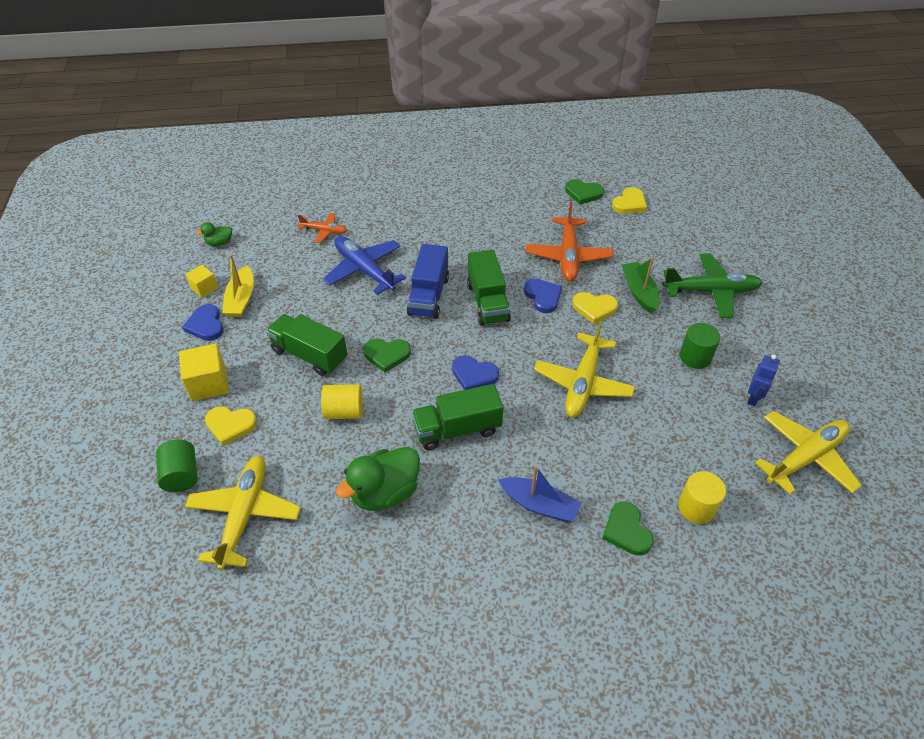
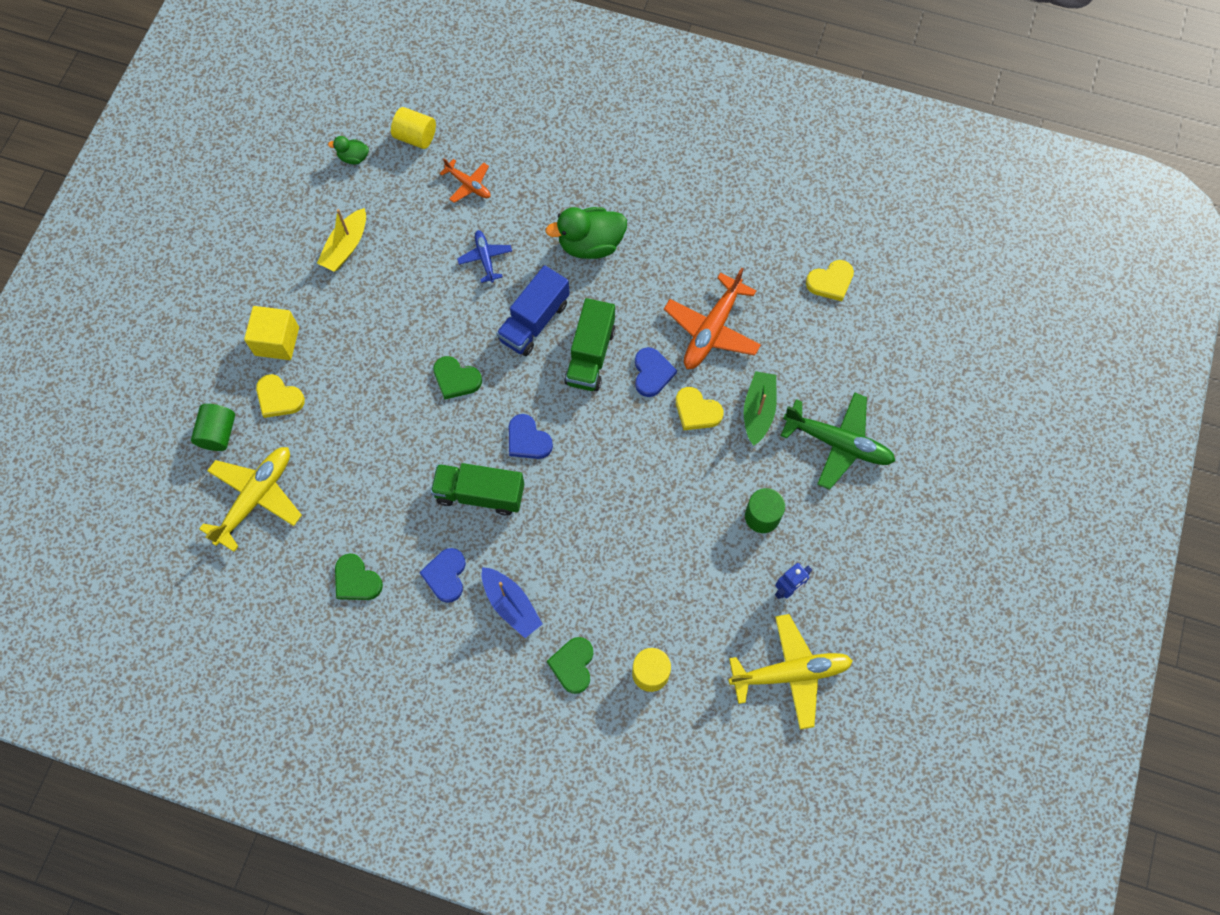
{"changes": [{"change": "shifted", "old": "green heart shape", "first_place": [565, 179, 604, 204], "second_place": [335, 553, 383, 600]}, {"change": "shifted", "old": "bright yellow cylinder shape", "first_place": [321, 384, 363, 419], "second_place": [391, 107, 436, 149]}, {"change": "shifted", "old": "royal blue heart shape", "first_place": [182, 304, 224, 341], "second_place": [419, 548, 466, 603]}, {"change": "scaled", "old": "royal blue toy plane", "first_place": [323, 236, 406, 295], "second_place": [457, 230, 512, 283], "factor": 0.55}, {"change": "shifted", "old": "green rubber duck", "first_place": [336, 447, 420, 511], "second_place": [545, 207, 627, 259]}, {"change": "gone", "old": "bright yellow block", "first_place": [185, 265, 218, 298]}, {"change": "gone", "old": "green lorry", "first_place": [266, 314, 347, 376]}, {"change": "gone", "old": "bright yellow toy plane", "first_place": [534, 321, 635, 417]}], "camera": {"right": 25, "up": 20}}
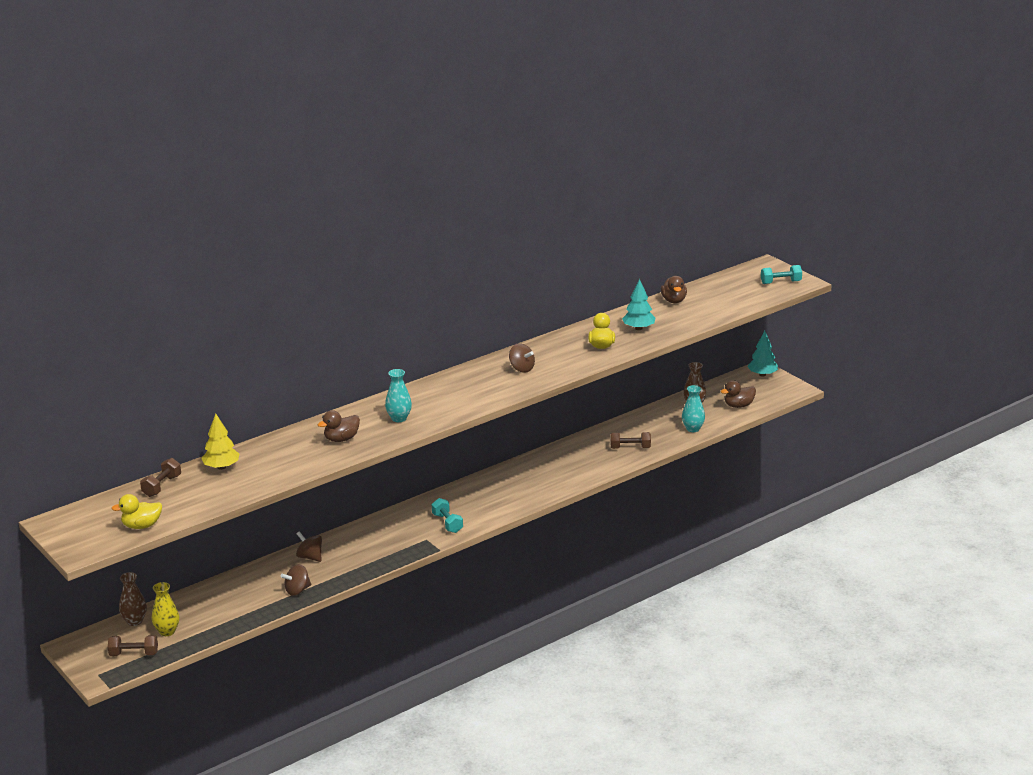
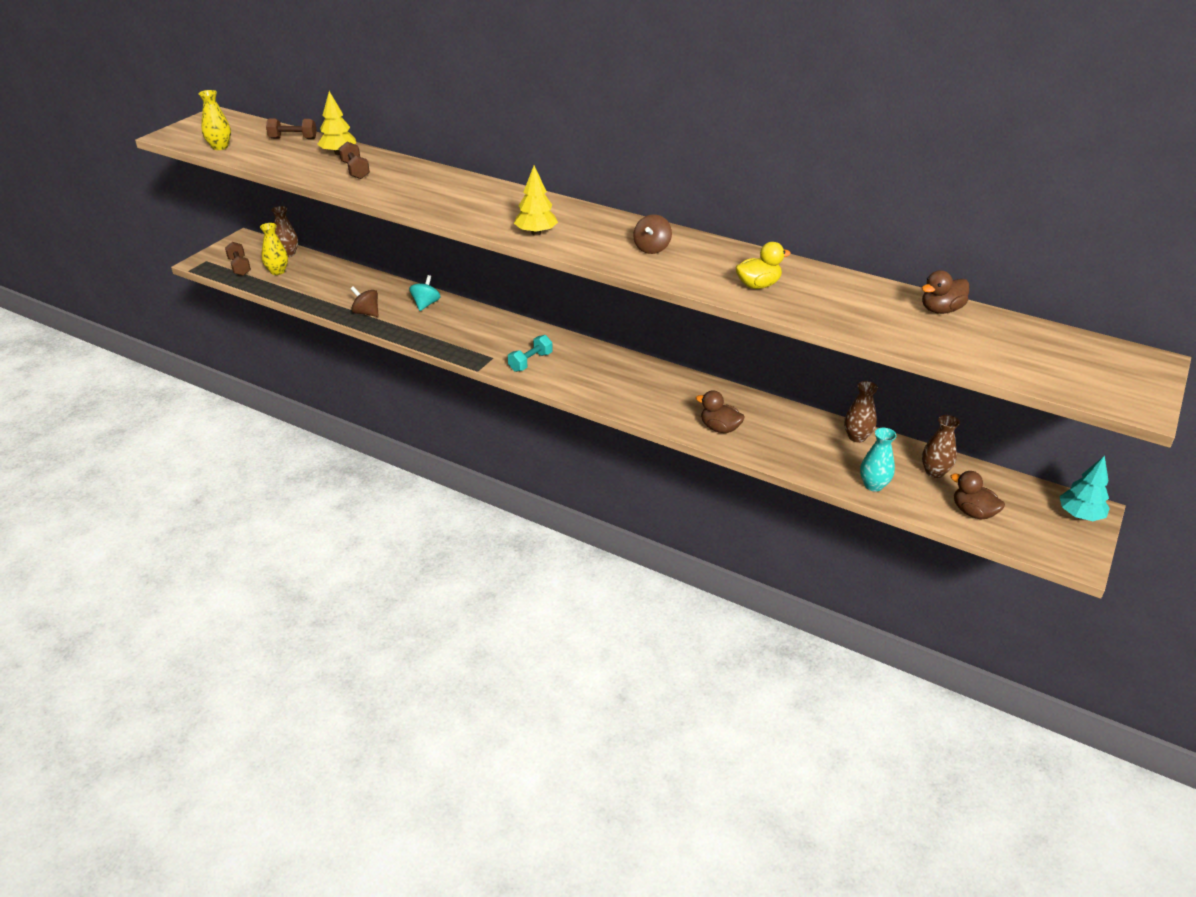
{"changes": [{"change": "swapped", "old": "bright yellow rubber duck", "new": "bright yellow tall vase", "first_place": [111, 494, 162, 529], "second_place": [199, 90, 231, 150]}, {"change": "shifted", "old": "brown dumbbell", "first_place": [610, 432, 651, 449], "second_place": [339, 142, 370, 179]}, {"change": "repainted", "old": "brown toy top", "new": "teal toy top", "first_place": [296, 531, 322, 562], "second_place": [409, 275, 440, 311]}, {"change": "new", "new": "bright yellow fir tree", "second_place": [514, 165, 558, 236]}, {"change": "shifted", "old": "brown rubber duck", "first_place": [318, 410, 360, 442], "second_place": [696, 390, 745, 433]}, {"change": "new", "new": "brown tall vase", "second_place": [844, 381, 878, 443]}, {"change": "gone", "old": "teal tall vase", "first_place": [385, 369, 412, 422]}, {"change": "gone", "old": "teal fir tree", "first_place": [622, 279, 655, 330]}, {"change": "gone", "old": "teal dumbbell", "first_place": [761, 265, 802, 284]}], "camera": {"right": 65, "up": 10}}
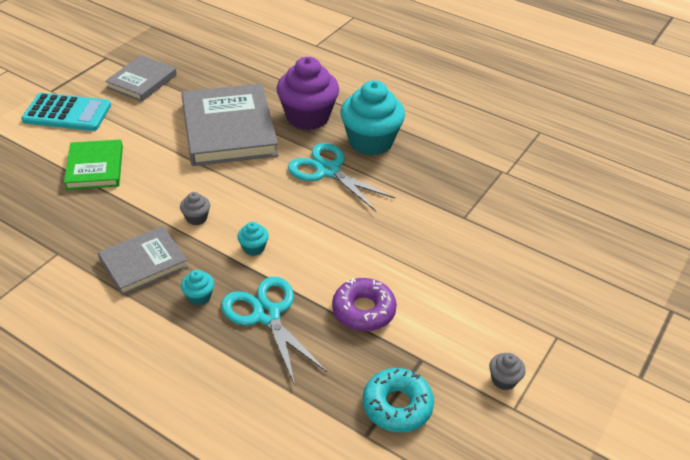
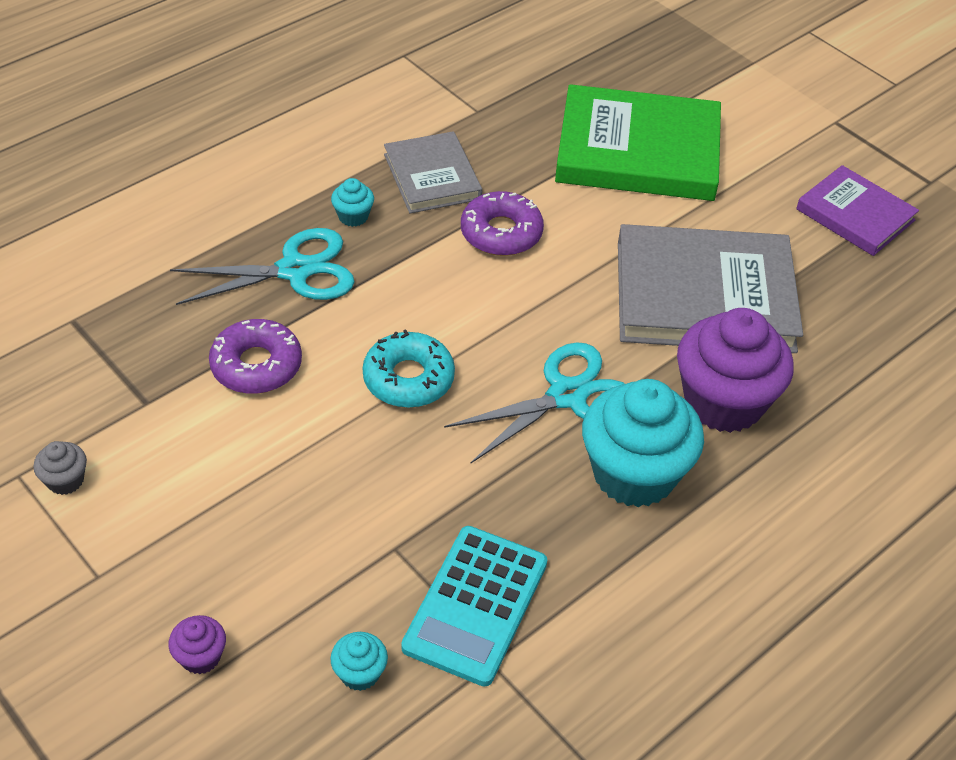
{"changes": [{"change": "new", "new": "violet muffin", "second_place": [169, 615, 226, 674]}, {"change": "shifted", "old": "teal muffin", "first_place": [237, 222, 269, 256], "second_place": [330, 632, 388, 691]}, {"change": "shifted", "old": "teal donut", "first_place": [363, 368, 434, 432], "second_place": [362, 329, 455, 408]}, {"change": "shifted", "old": "teal pocket calculator", "first_place": [21, 93, 111, 131], "second_place": [401, 526, 547, 687]}, {"change": "swapped", "old": "ash-grey muffin", "new": "violet donut", "first_place": [180, 192, 210, 225], "second_place": [461, 191, 544, 256]}, {"change": "scaled", "old": "green hardback", "first_place": [64, 140, 123, 190], "second_place": [555, 84, 721, 201], "factor": 1.74}, {"change": "repainted", "old": "ash-grey hardback", "new": "violet hardback", "first_place": [105, 55, 177, 102], "second_place": [796, 165, 919, 256]}], "camera": {"right": 105, "up": 5}}
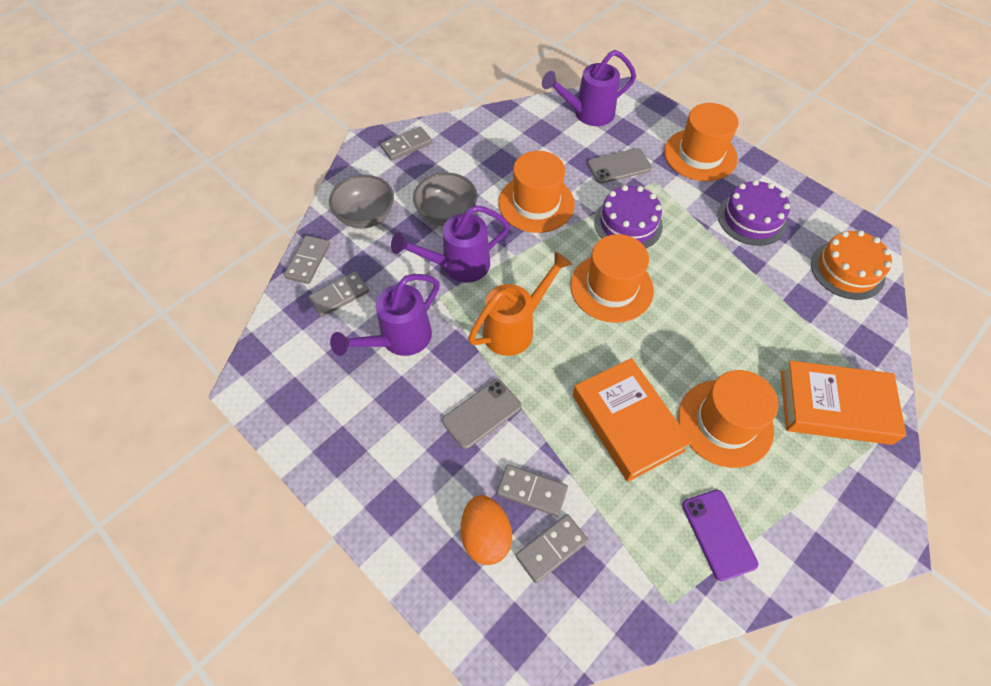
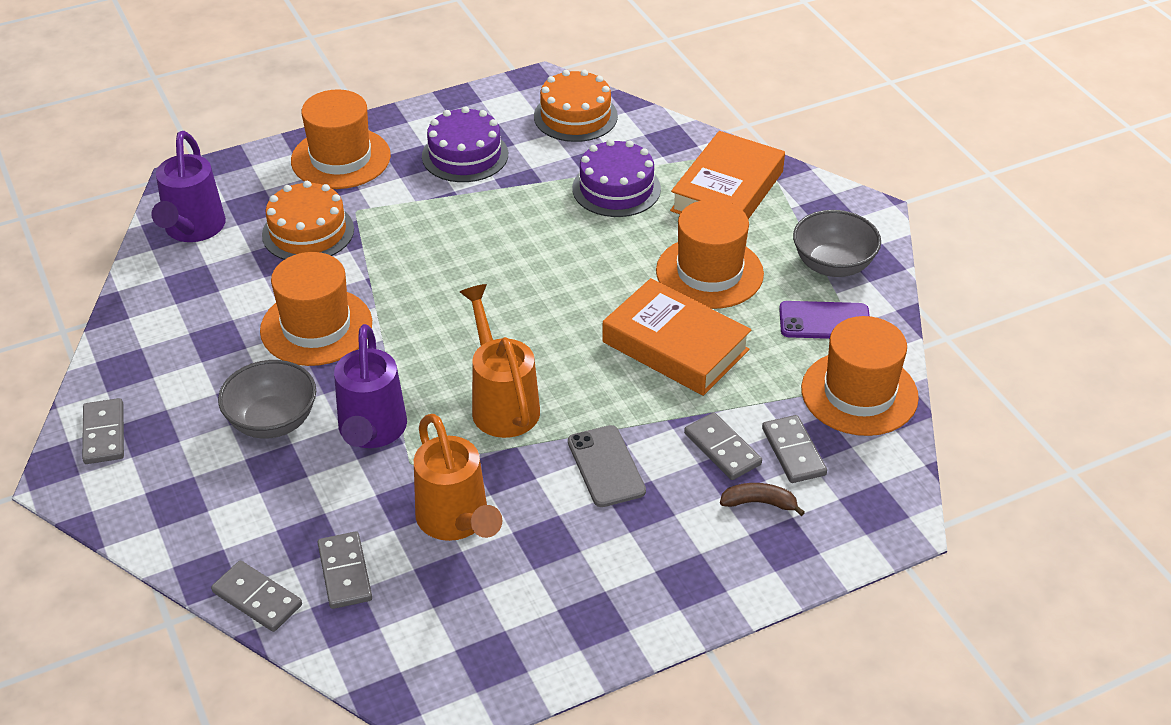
{"changes": [{"change": "swapped", "old": "ash-grey smartphone", "new": "orange-coloured layer cake", "first_place": [588, 148, 652, 184], "second_place": [262, 181, 354, 260]}, {"change": "repainted", "old": "violet watering pot", "new": "orange-coloured watering pot", "first_place": [330, 274, 440, 356], "second_place": [414, 414, 502, 541]}, {"change": "shifted", "old": "violet layer cake", "first_place": [594, 185, 663, 248], "second_place": [572, 139, 661, 217]}, {"change": "rotated", "old": "orange-coloured hardback", "first_place": [573, 358, 692, 482], "second_place": [602, 278, 752, 396], "degrees": 45}, {"change": "rotated", "old": "ash-grey domino tile", "first_place": [497, 464, 568, 517], "second_place": [684, 412, 762, 480], "degrees": -75}, {"change": "swapped", "old": "orange-coloured egg shape", "new": "brown banana", "first_place": [461, 495, 512, 565], "second_place": [720, 483, 805, 516]}, {"change": "shifted", "old": "ash-grey serving bowl", "first_place": [329, 175, 394, 229], "second_place": [793, 210, 881, 277]}, {"change": "shifted", "old": "orange-coloured top hat", "first_place": [570, 234, 654, 323], "second_place": [801, 316, 919, 436]}], "camera": {"right": -70, "up": -15}}
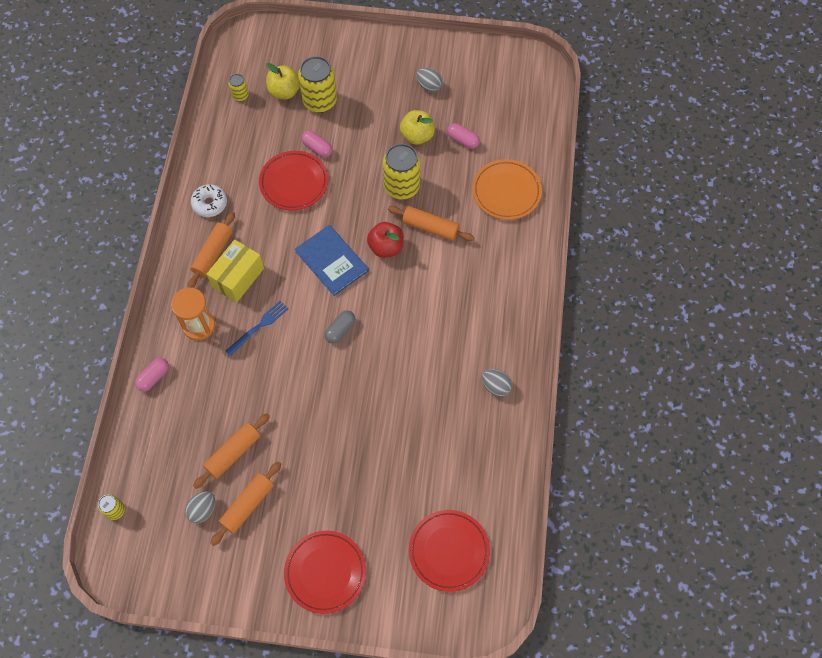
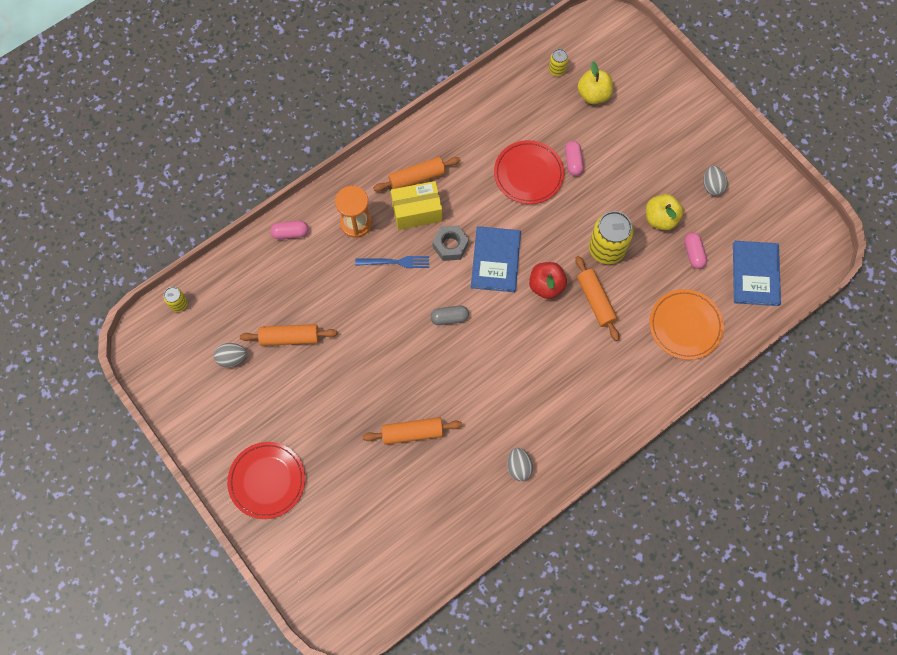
{"changes": [{"change": "shifted", "old": "orange-coloured rolling pin", "first_place": [210, 461, 281, 546], "second_place": [363, 417, 462, 445]}, {"change": "new", "new": "ash-grey hexagon nut", "second_place": [432, 225, 469, 261]}, {"change": "new", "new": "royal blue hardback", "second_place": [733, 241, 781, 306]}, {"change": "gone", "old": "snow-white donut", "first_place": [191, 184, 227, 217]}, {"change": "gone", "old": "bright yellow can", "first_place": [298, 56, 337, 113]}, {"change": "gone", "old": "red dinner plate", "first_place": [409, 510, 490, 592]}], "camera": {"right": 45, "up": 5}}
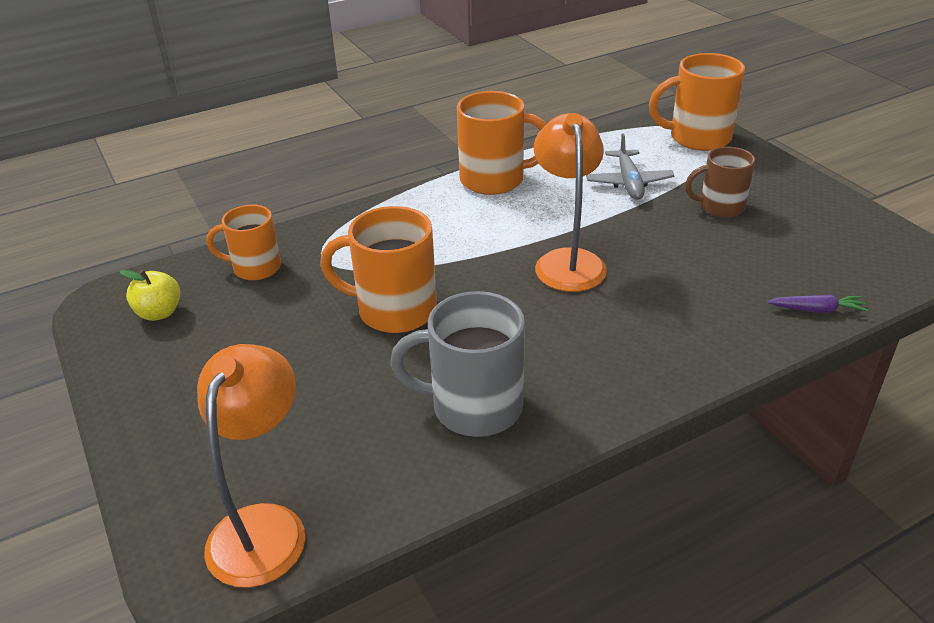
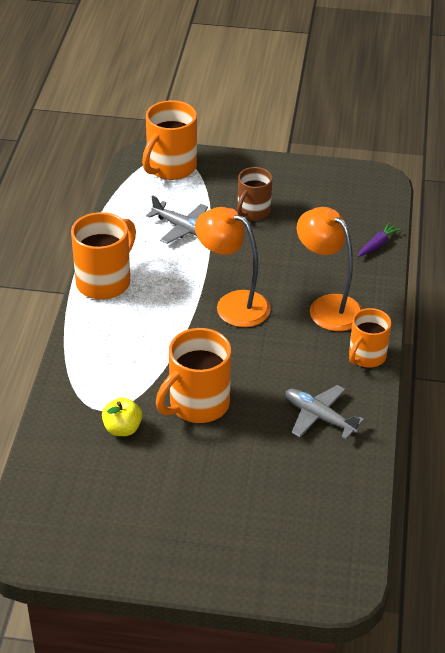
{"changes": [{"change": "shifted", "old": "bright yellow apple fruit", "first_place": [119, 270, 180, 321], "second_place": [102, 397, 142, 436]}, {"change": "swapped", "old": "ash-grey coffee mug", "new": "ash-grey toy plane", "first_place": [390, 291, 525, 437], "second_place": [286, 385, 364, 439]}, {"change": "shifted", "old": "orange-coloured lamp", "first_place": [197, 344, 305, 588], "second_place": [297, 207, 362, 331]}, {"change": "shifted", "old": "orange-coloured coffee mug", "first_place": [206, 204, 281, 281], "second_place": [349, 308, 391, 368]}], "camera": {"right": -55, "up": 5}}
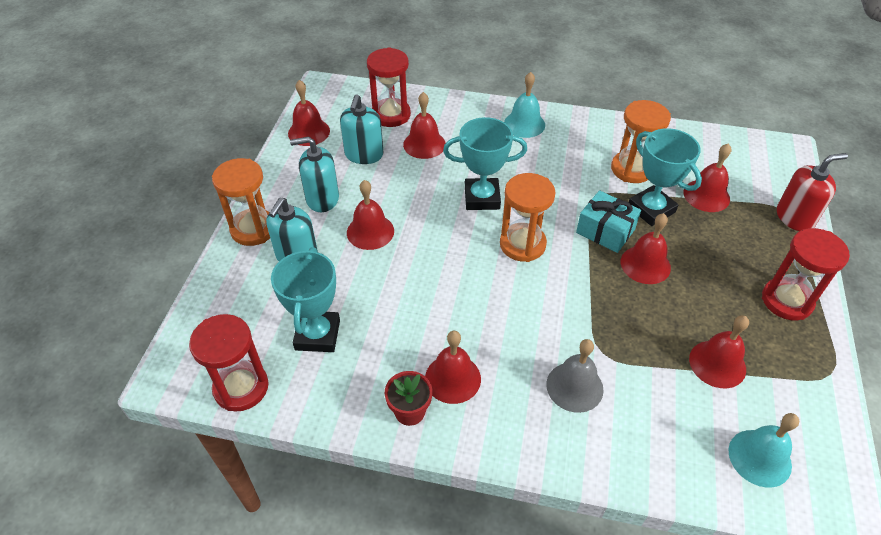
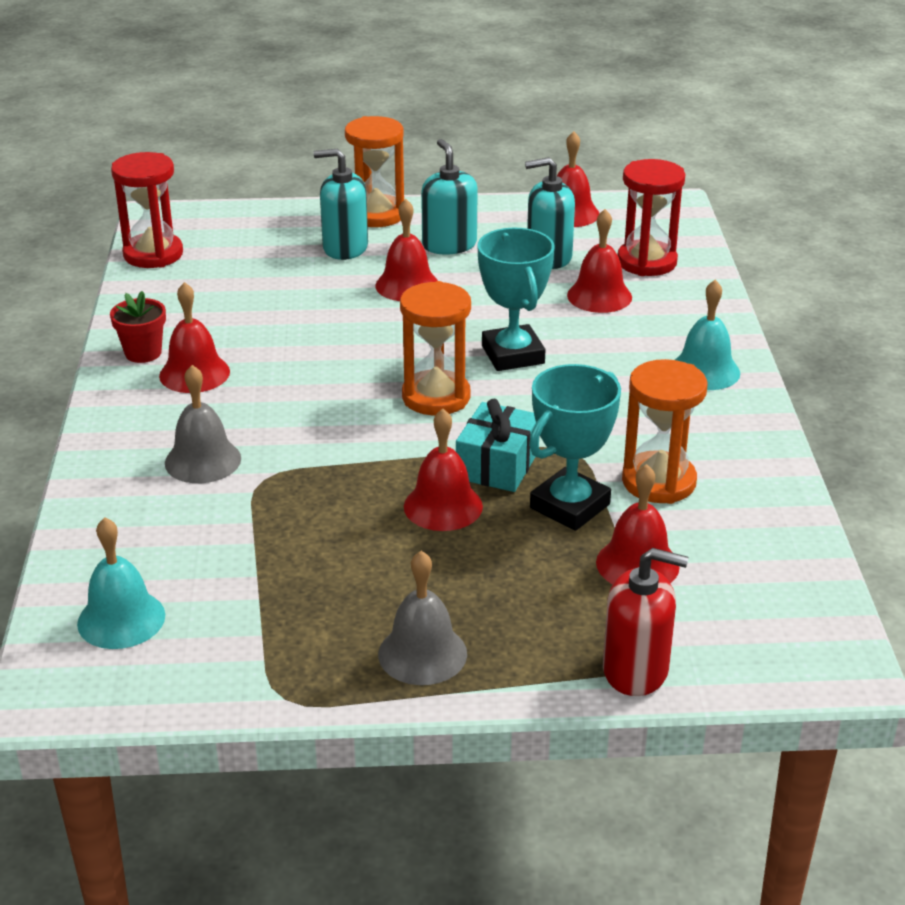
{"changes": [{"change": "swapped", "old": "red hourglass", "new": "ash-grey school bell", "first_place": [762, 228, 850, 320], "second_place": [378, 551, 467, 685]}, {"change": "rotated", "old": "red pump bottle", "first_place": [777, 153, 848, 231], "second_place": [603, 548, 688, 696], "degrees": -45}, {"change": "gone", "old": "teal award cup", "first_place": [271, 247, 340, 352]}, {"change": "gone", "old": "red school bell", "first_place": [689, 315, 749, 388]}], "camera": {"right": 75, "up": -15}}
